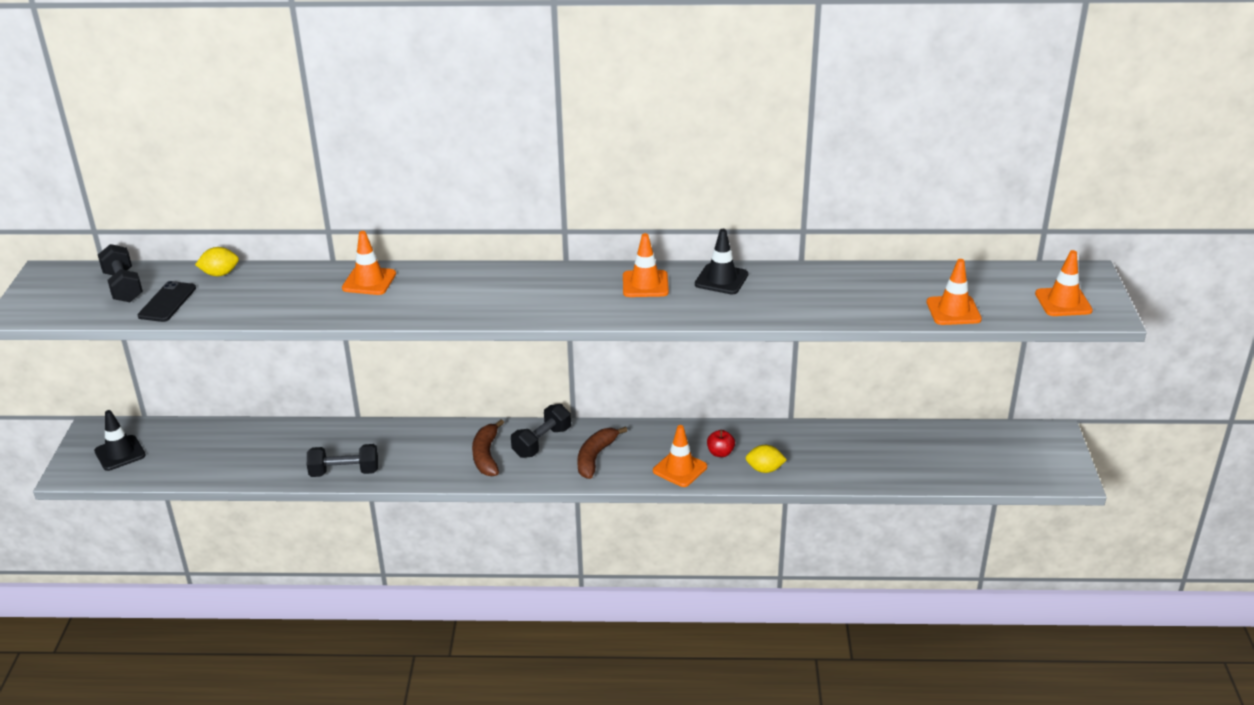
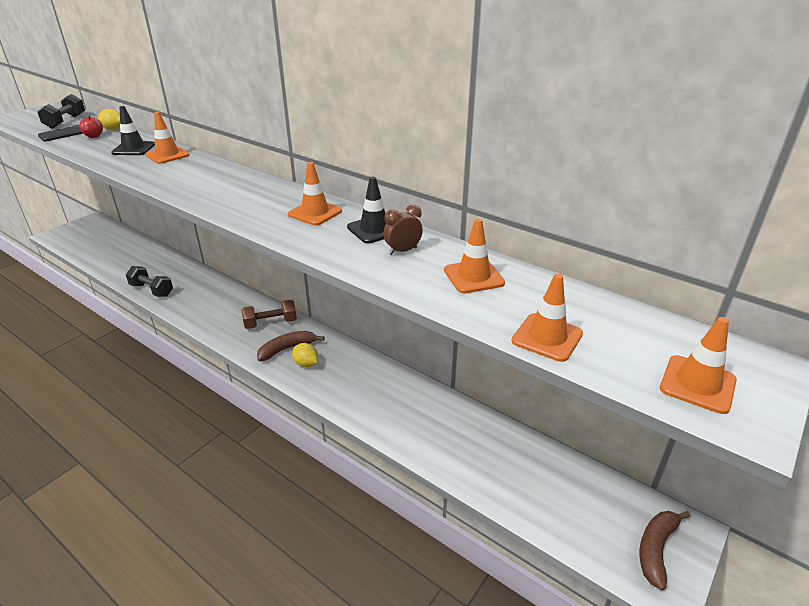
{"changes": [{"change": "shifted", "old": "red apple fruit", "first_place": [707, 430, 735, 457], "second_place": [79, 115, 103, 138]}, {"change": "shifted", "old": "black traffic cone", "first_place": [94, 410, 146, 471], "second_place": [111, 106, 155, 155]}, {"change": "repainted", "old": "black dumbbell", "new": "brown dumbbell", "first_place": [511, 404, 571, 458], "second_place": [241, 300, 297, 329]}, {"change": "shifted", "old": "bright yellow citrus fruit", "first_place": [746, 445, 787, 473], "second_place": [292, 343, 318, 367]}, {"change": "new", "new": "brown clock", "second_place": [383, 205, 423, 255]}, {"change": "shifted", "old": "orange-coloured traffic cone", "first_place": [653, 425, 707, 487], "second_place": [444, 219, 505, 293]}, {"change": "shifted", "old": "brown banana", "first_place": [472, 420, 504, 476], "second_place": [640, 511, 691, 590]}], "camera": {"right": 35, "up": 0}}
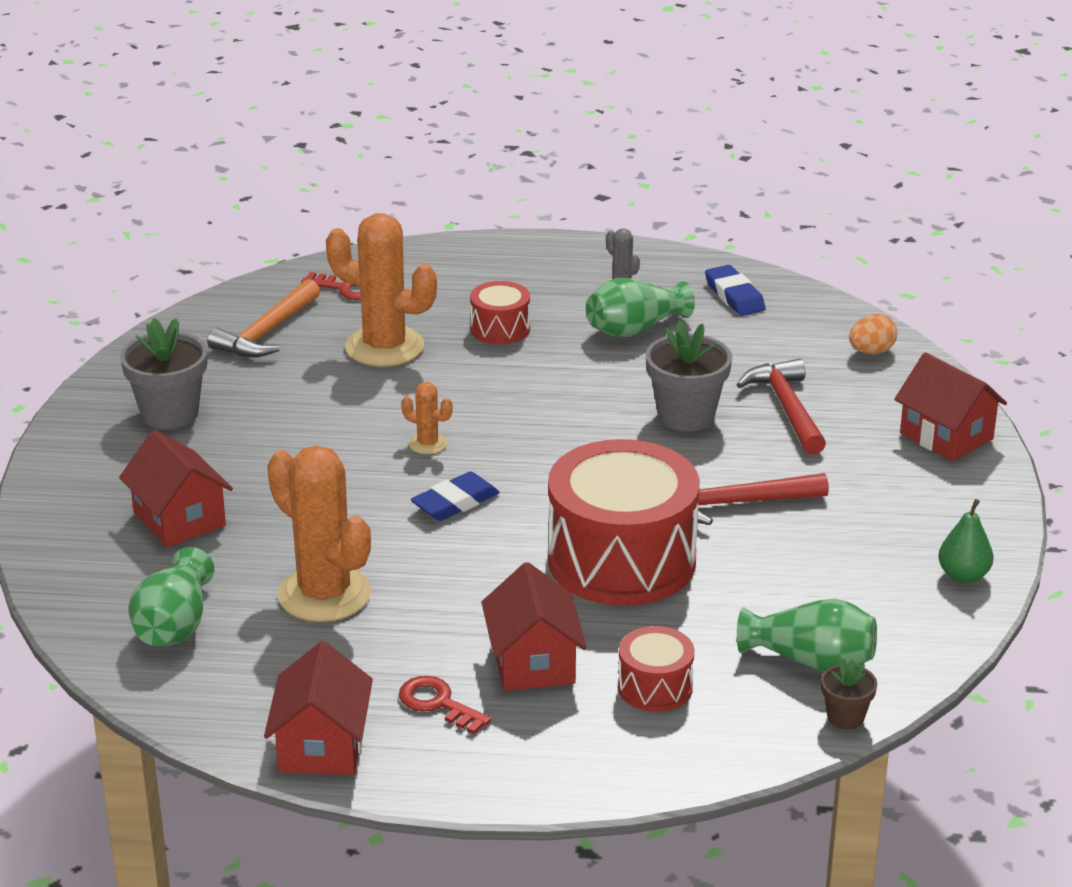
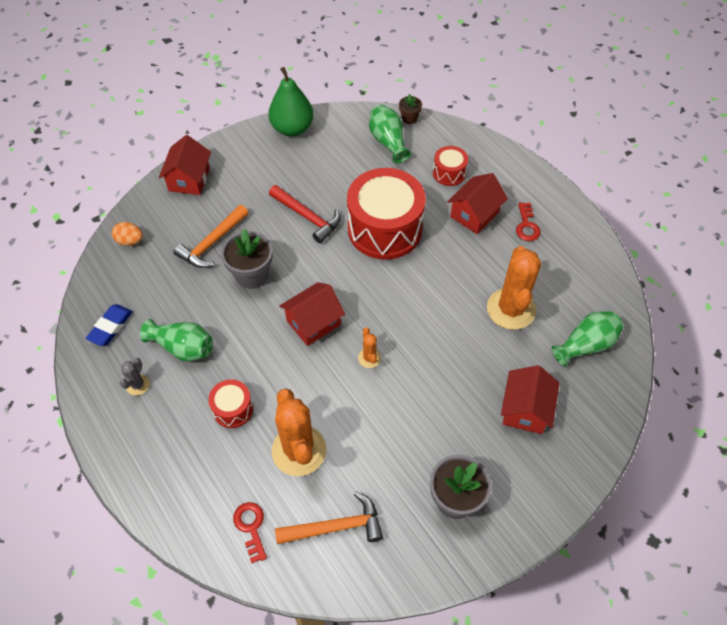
{"changes": [{"change": "repainted", "old": "red claw hammer", "new": "orange-coloured claw hammer", "first_place": [736, 359, 826, 455], "second_place": [174, 205, 249, 268]}, {"change": "scaled", "old": "green pear", "first_place": [938, 499, 993, 583], "second_place": [268, 67, 314, 136], "factor": 1.8}, {"change": "shifted", "old": "red cottage", "first_place": [264, 641, 373, 775], "second_place": [279, 282, 345, 346]}, {"change": "gone", "old": "royal blue gum eraser", "first_place": [411, 472, 500, 521]}], "camera": {"right": -130, "up": 25}}
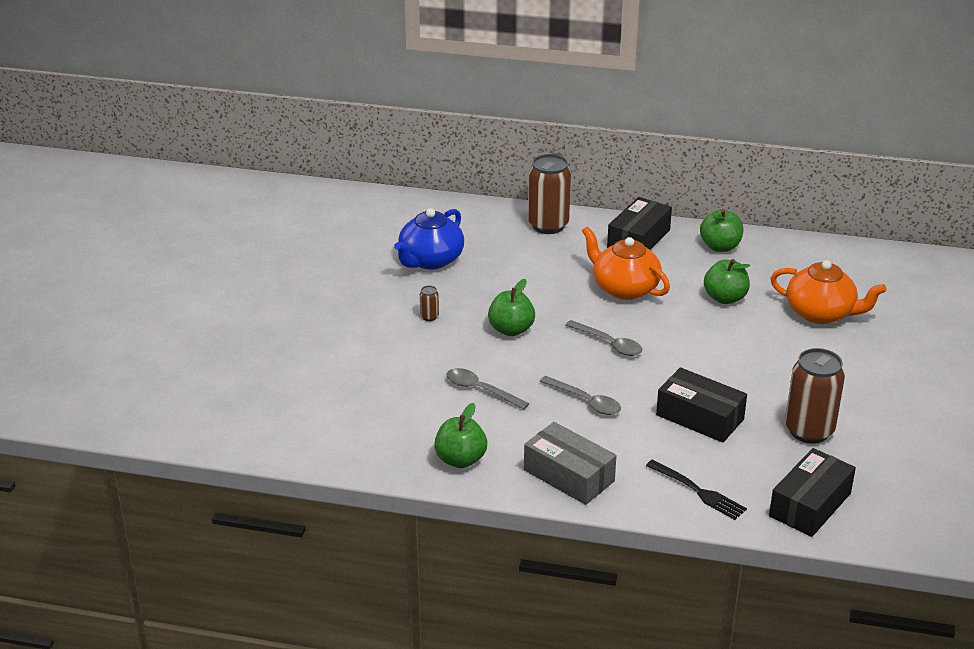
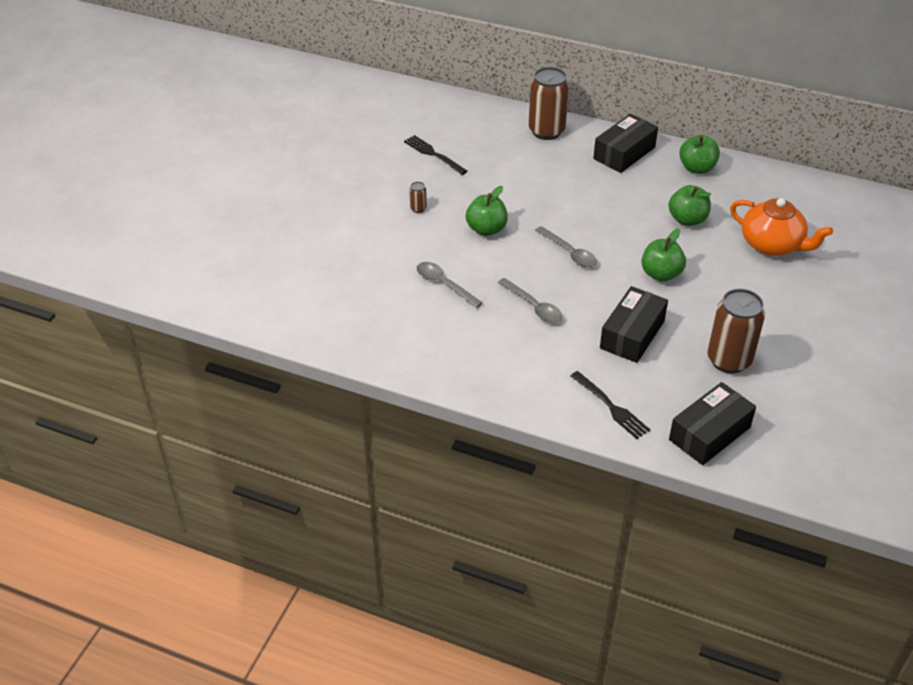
{"changes": [{"change": "swapped", "old": "royal blue teapot", "new": "black table fork", "first_place": [394, 208, 464, 269], "second_place": [404, 135, 467, 175]}, {"change": "rotated", "old": "black package", "first_place": [656, 367, 747, 443], "second_place": [600, 286, 668, 363], "degrees": 75}, {"change": "shifted", "old": "green apple fruit", "first_place": [434, 403, 487, 468], "second_place": [641, 229, 686, 282]}, {"change": "gone", "old": "ash-grey package", "first_place": [524, 422, 616, 505]}, {"change": "gone", "old": "orange-coloured teapot", "first_place": [582, 226, 670, 300]}], "camera": {"right": 10, "up": 10}}
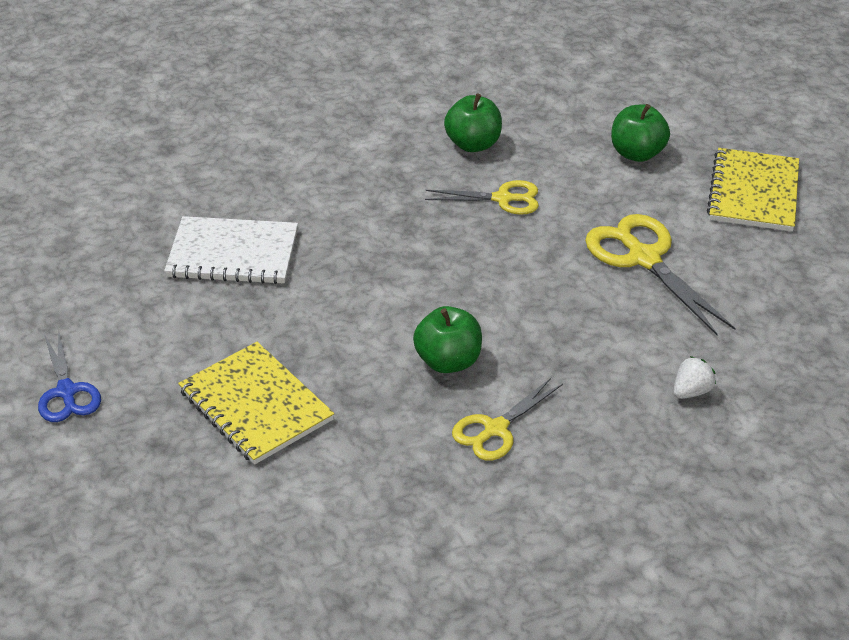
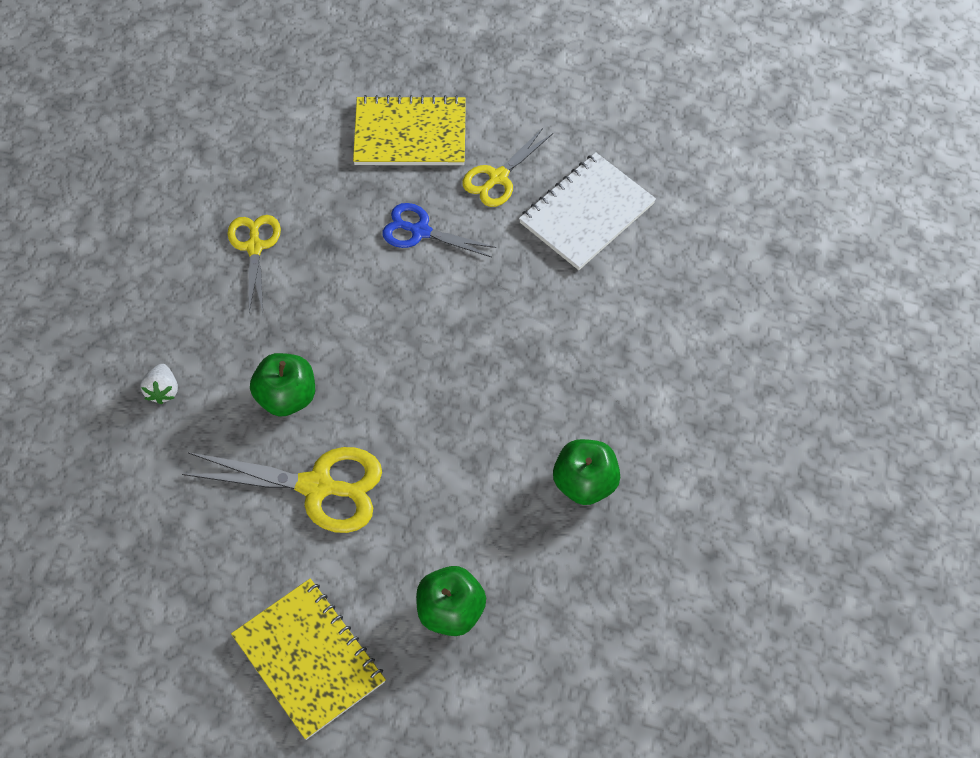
{"changes": [{"change": "shifted", "old": "green apple fruit", "first_place": [413, 306, 482, 373], "second_place": [250, 353, 315, 417]}, {"change": "shifted", "old": "royal blue shears", "first_place": [38, 330, 101, 422], "second_place": [382, 203, 496, 257]}, {"change": "shifted", "old": "bright yellow shears", "first_place": [425, 180, 539, 215], "second_place": [462, 127, 553, 207]}], "camera": {"right": 130, "up": 20}}
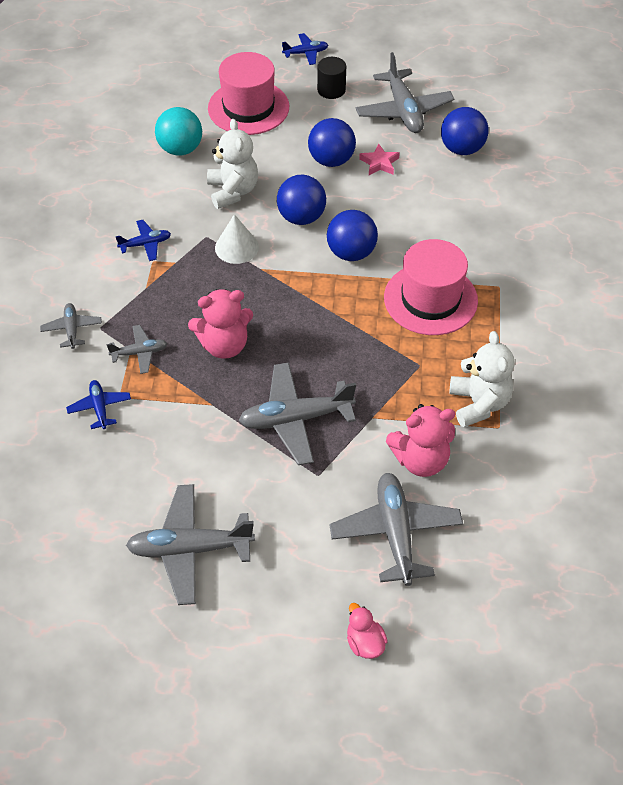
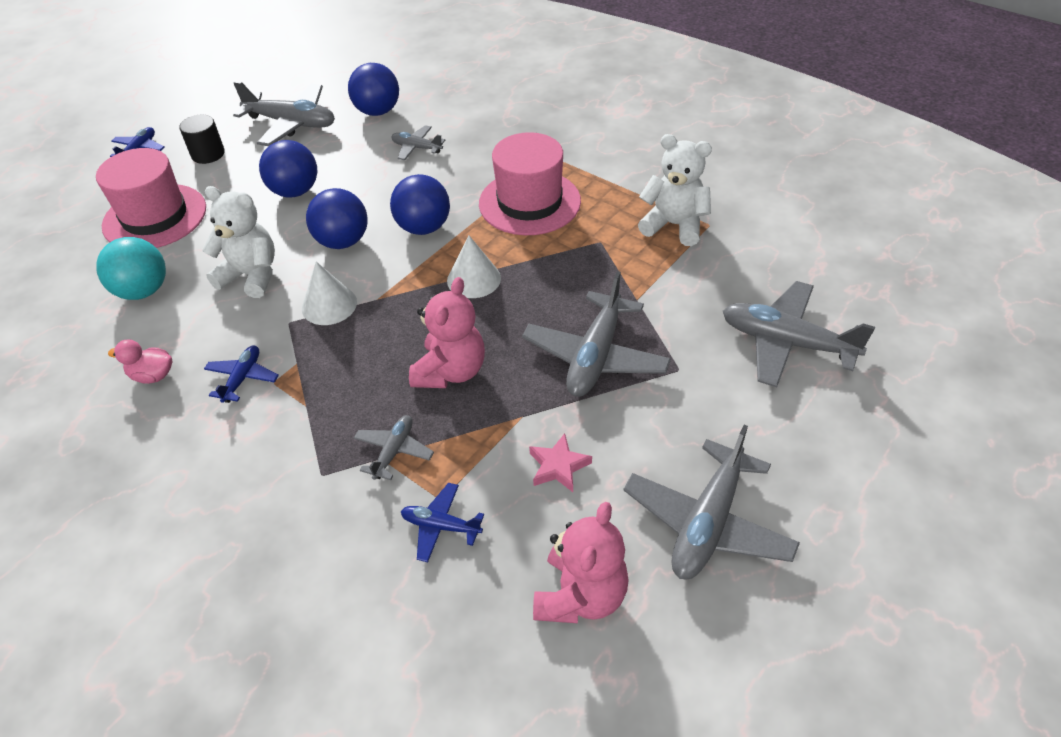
{"changes": [{"change": "shifted", "old": "rosy rubber duck", "first_place": [347, 603, 388, 659], "second_place": [108, 339, 172, 384]}, {"change": "shifted", "old": "ash-grey toy plane", "first_place": [40, 303, 102, 349], "second_place": [391, 125, 445, 160]}, {"change": "new", "new": "snow-white cone shape", "second_place": [447, 235, 501, 298]}, {"change": "shifted", "old": "rosy star shape", "first_place": [359, 143, 400, 175], "second_place": [529, 433, 592, 492]}, {"change": "shifted", "old": "rosy teddy bear", "first_place": [386, 404, 455, 477], "second_place": [533, 502, 629, 623]}], "camera": {"right": -55, "up": -5}}
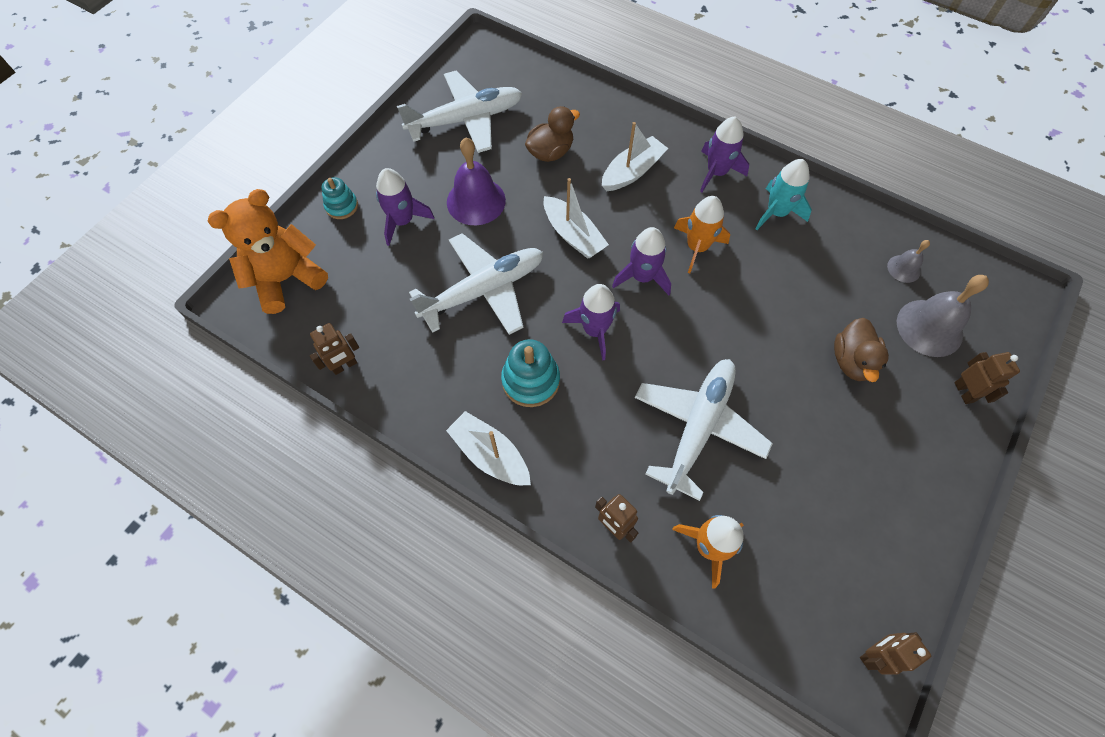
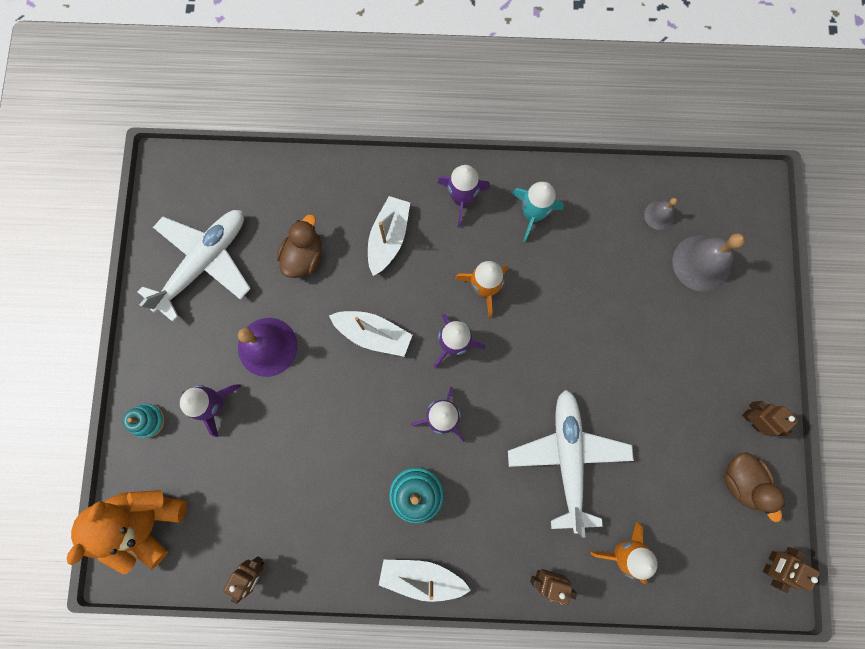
{"changes": [{"change": "shifted", "old": "brown rubber duck", "first_place": [834, 318, 889, 382], "second_place": [724, 452, 785, 522]}, {"change": "shifted", "old": "brown robot", "first_place": [954, 352, 1020, 404], "second_place": [742, 401, 798, 436]}, {"change": "gone", "old": "snow-white toy plane", "first_place": [409, 233, 543, 335]}], "camera": {"right": -30, "up": 15}}
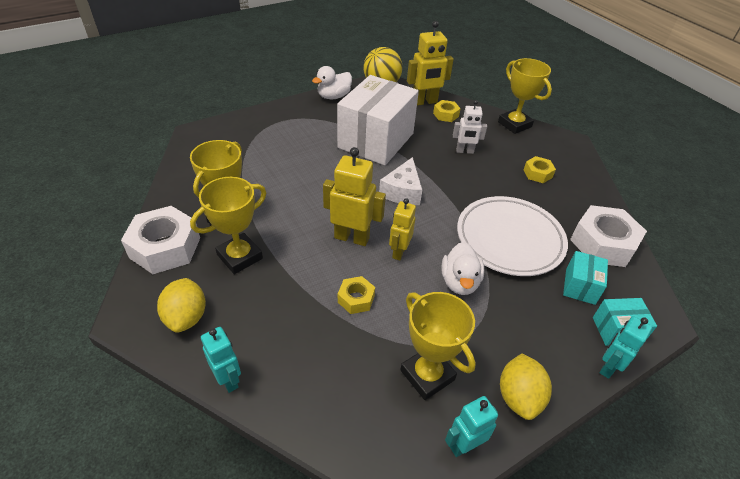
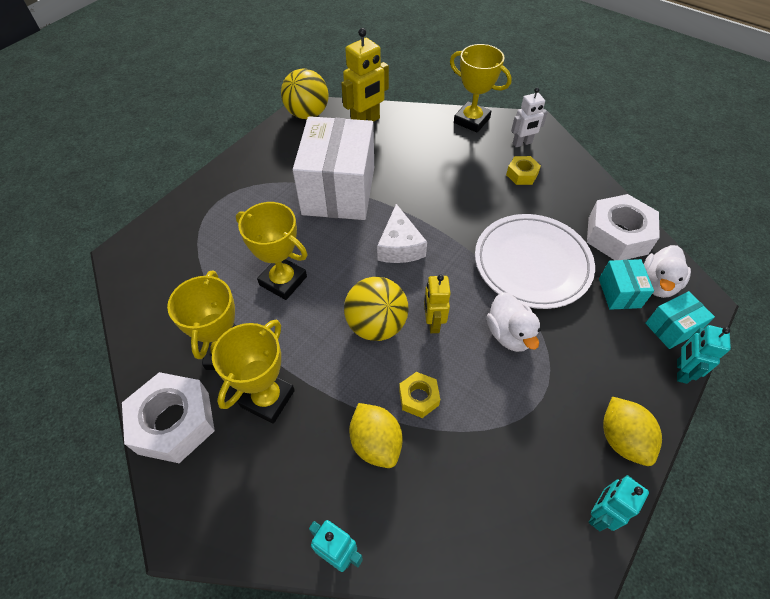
{"changes": [{"change": "shifted", "old": "bright yellow award cup", "first_place": [400, 292, 476, 400], "second_place": [236, 202, 307, 300]}, {"change": "swapped", "old": "bright yellow robot", "new": "bright yellow ball", "first_place": [323, 147, 386, 246], "second_place": [344, 277, 409, 341]}, {"change": "shifted", "old": "bright yellow citrus fruit", "first_place": [157, 278, 206, 333], "second_place": [349, 403, 403, 468]}, {"change": "shifted", "old": "snow-white robot", "first_place": [453, 100, 487, 154], "second_place": [511, 88, 548, 147]}, {"change": "shifted", "old": "snow-white rubber duck", "first_place": [312, 66, 352, 99], "second_place": [644, 245, 691, 298]}, {"change": "gone", "old": "bright yellow hexagon nut", "first_place": [433, 100, 461, 122]}], "camera": {"right": -20, "up": 10}}
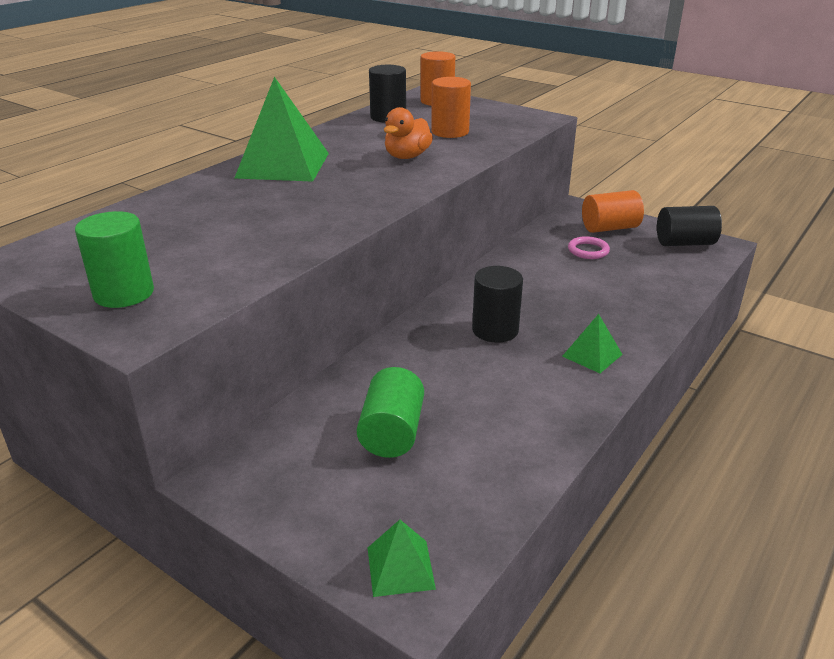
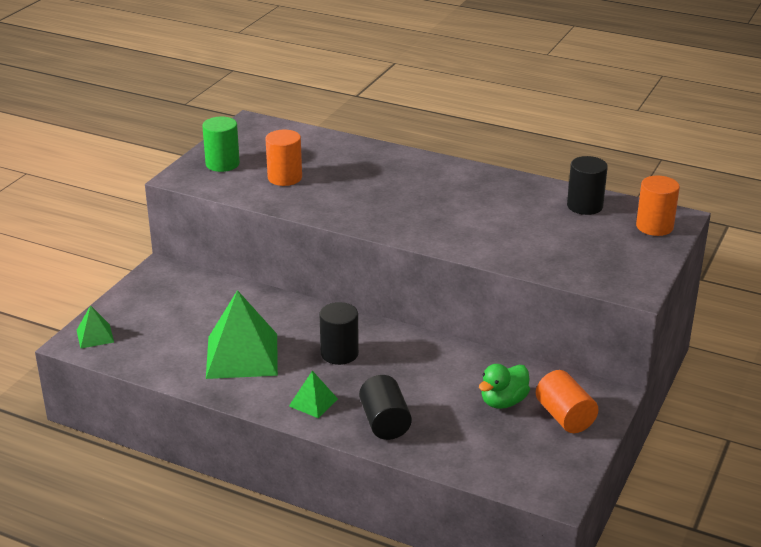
{"changes": [{"change": "shifted", "old": "green pyramid shape", "first_place": [234, 77, 329, 182], "second_place": [206, 290, 278, 379]}, {"change": "shifted", "old": "orange-coloured cylinder shape", "first_place": [431, 77, 471, 138], "second_place": [266, 130, 302, 186]}, {"change": "shifted", "old": "black cylinder shape", "first_place": [657, 206, 722, 246], "second_place": [359, 375, 412, 440]}, {"change": "swapped", "old": "rosy hoop", "new": "green rubber duck", "first_place": [568, 236, 610, 259], "second_place": [479, 364, 530, 409]}, {"change": "gone", "old": "green cylinder shape", "first_place": [357, 367, 424, 458]}, {"change": "gone", "old": "orange-coloured rubber duck", "first_place": [384, 107, 433, 159]}], "camera": {"right": 80, "up": 0}}
